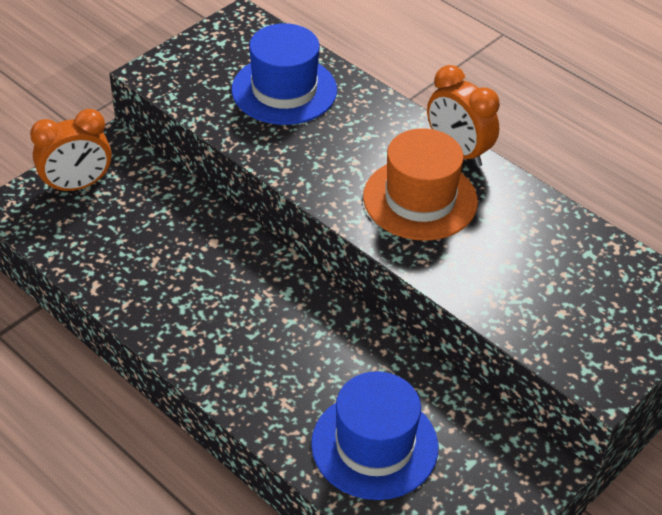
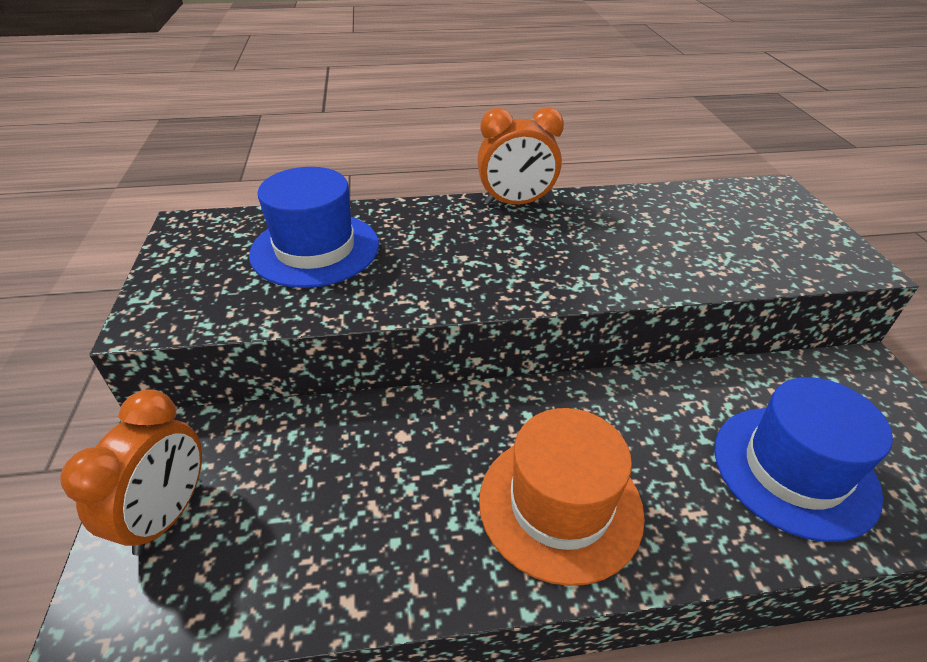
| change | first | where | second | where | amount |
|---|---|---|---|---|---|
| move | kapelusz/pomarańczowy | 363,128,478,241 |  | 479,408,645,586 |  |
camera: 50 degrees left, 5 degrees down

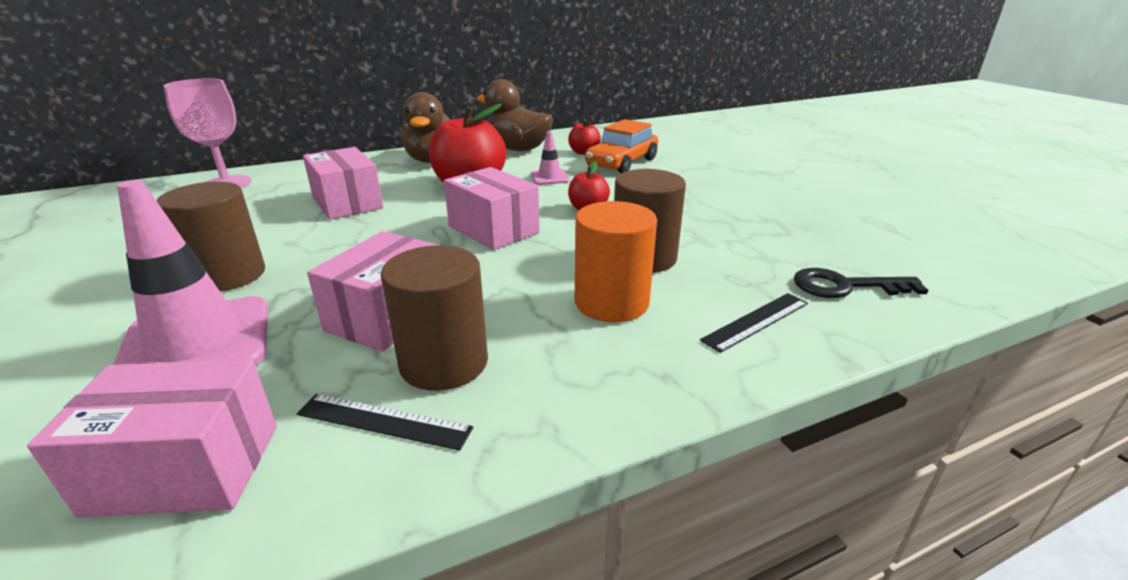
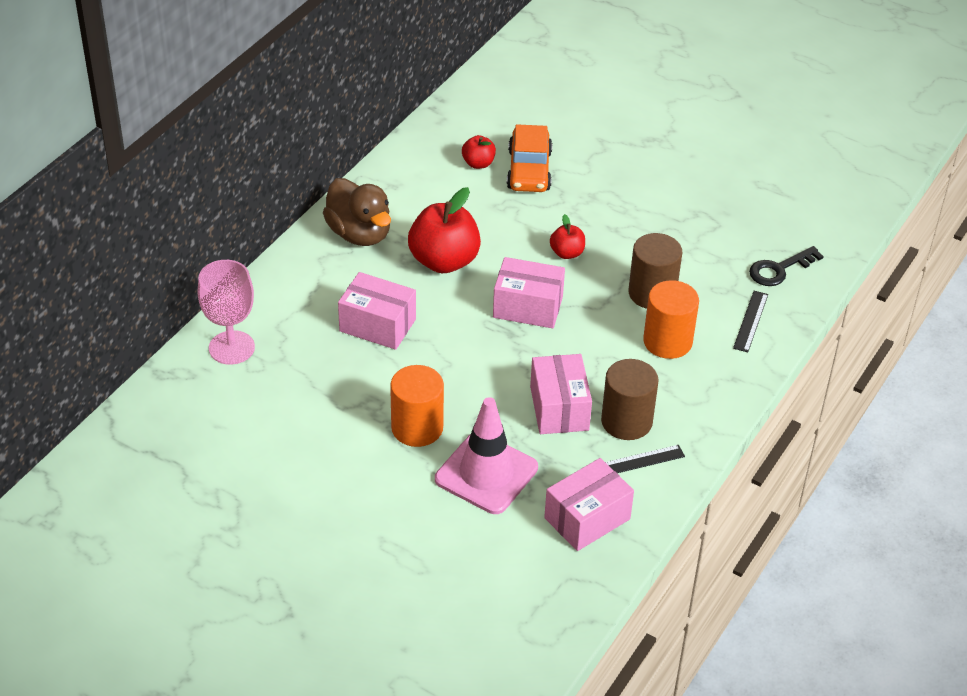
| change | first | where | second | where | amount |
|---|---|---|---|---|---|
| recolor | walec/brązowy | 157,182,265,292 | walec/pomarańczowy | 390,365,444,447 |  |
| delete | kaczka/brązowy | 476,79,553,151 |  |  |  |
| delete | pachołek/różowy | 531,131,570,185 |  |  |  |
camera: 35 degrees left, 15 degrees up

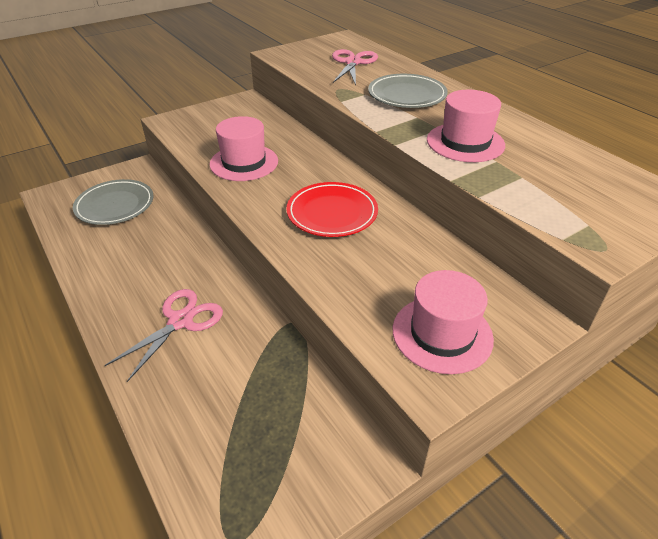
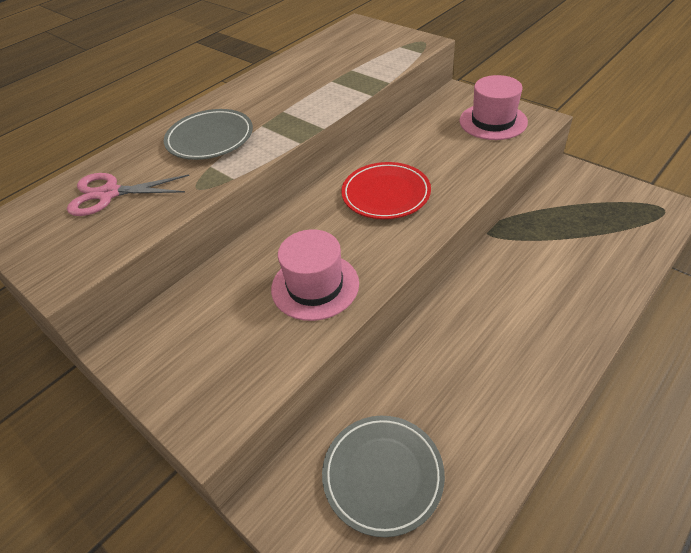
| change | first | where | second | where | amount |
|---|---|---|---|---|---|
| delete | nożyczki/różowy | 105,289,223,382 |  |  |  |
| delete | kapelusz/różowy | 427,90,505,162 |  |  |  |
camera: 100 degrees left, 5 degrees up

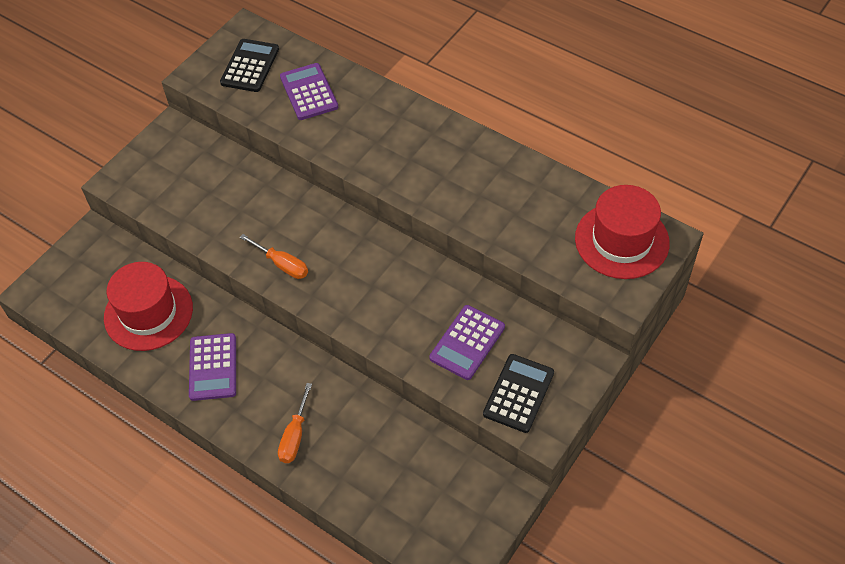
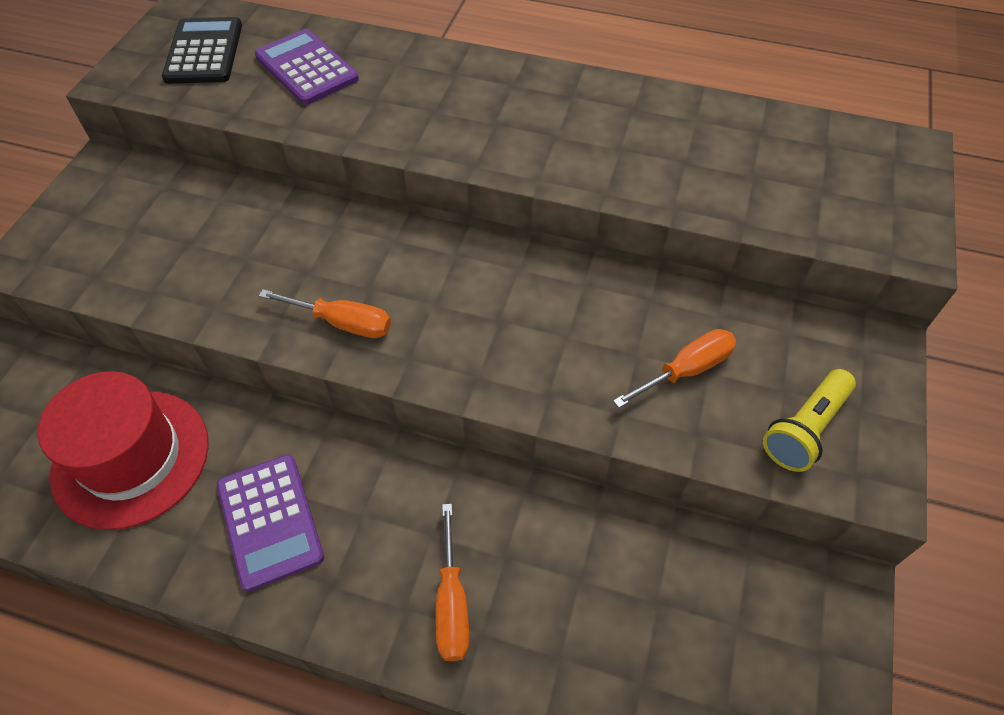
| change | first | where | second | where | amount |
|---|---|---|---|---|---|
| replace | kalkulator/fioletowy | 429,305,505,380 | śrubokręt/pomarańczowy | 613,329,736,408 |  |
| replace | kalkulator/czarny | 483,354,554,433 | latarka/żółty | 763,369,856,472 |  |
| delete | kapelusz/czerwony | 575,185,670,279 |  |  |  |
camera: 20 degrees left, 0 degrees up

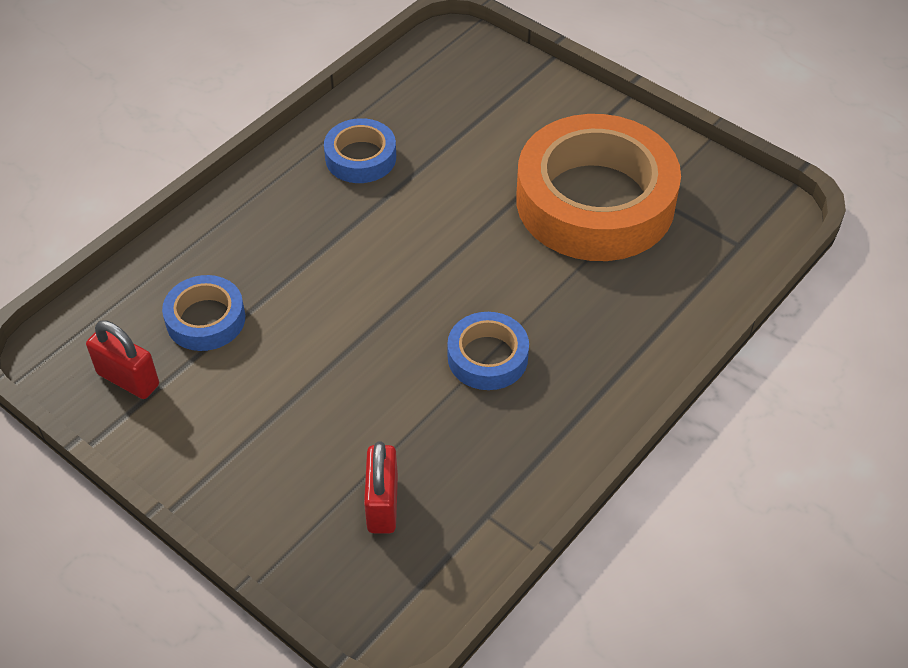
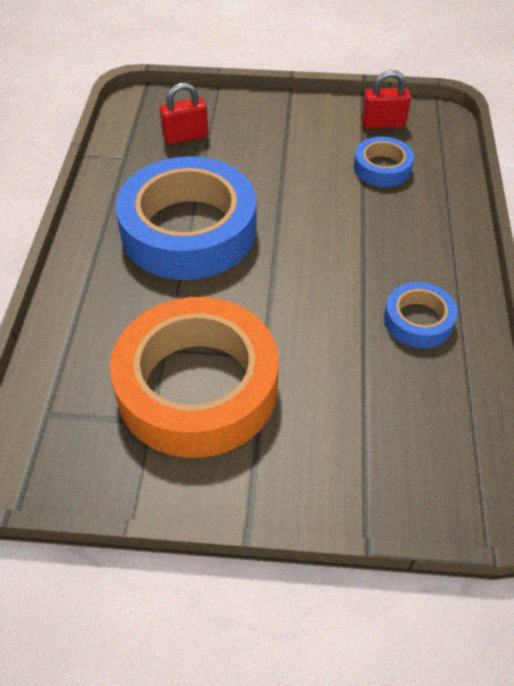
| change | first | where | second | where | amount |
|---|---|---|---|---|---|
| resize | taśma klejąca/niebieski | 447,312,529,390 |  | 116,156,256,280 | x2.16 |
| rotate | kłódka/czerwony | 364,442,398,533 |  | 160,83,208,145 | 75 degrees counterclockwise |
camera: 145 degrees right, 0 degrees up

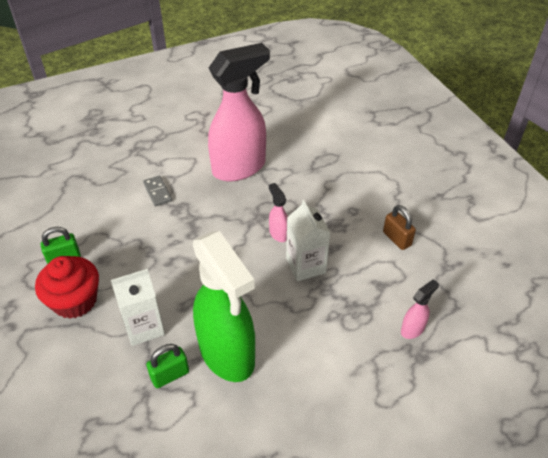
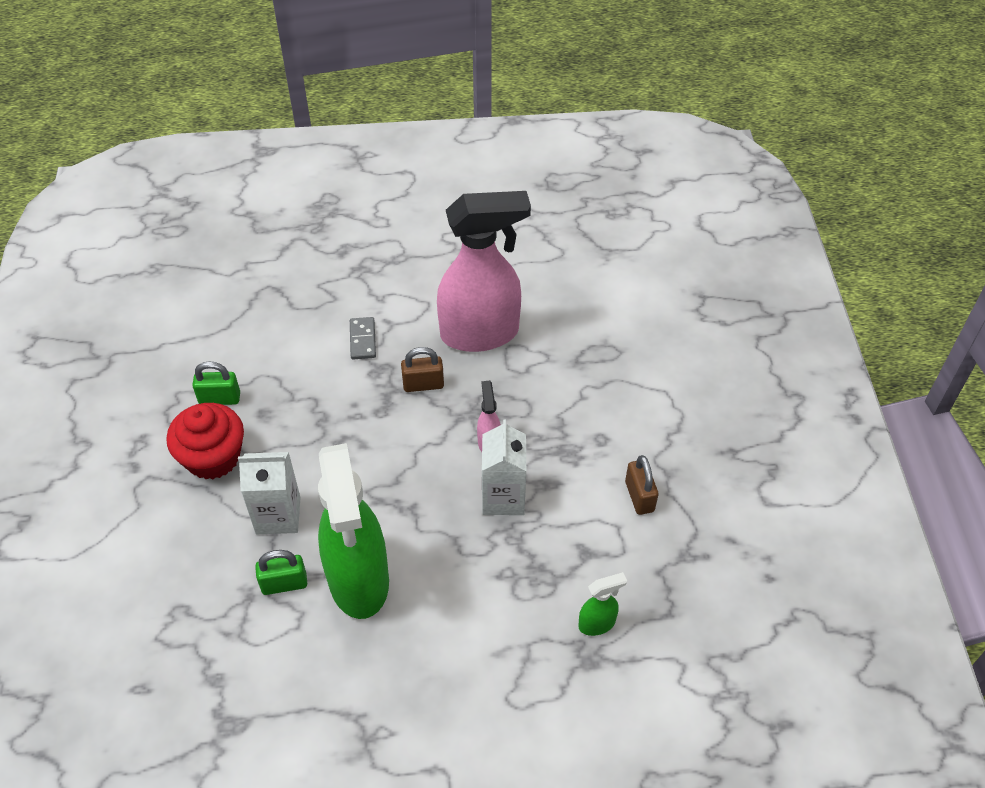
| change | first | where | second | where | amount |
|---|---|---|---|---|---|
| insert |  |  | kłódka/brązowy | 401,347,444,392 |  |
| recolor | spryskiwacz/różowy | 401,279,439,339 | spryskiwacz/zielony | 578,572,627,636 |  |
camera: 20 degrees right, 5 degrees up

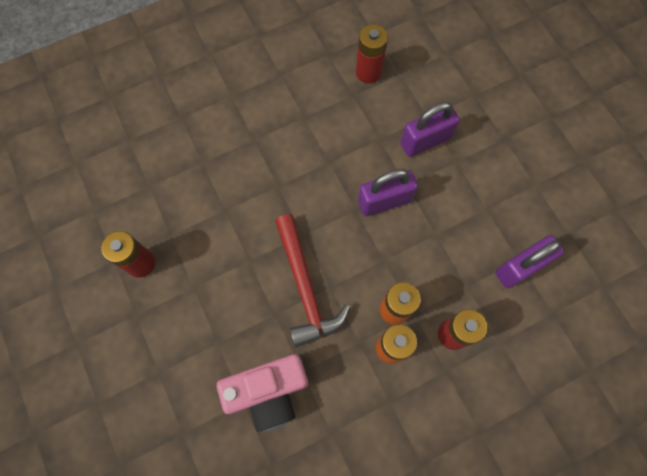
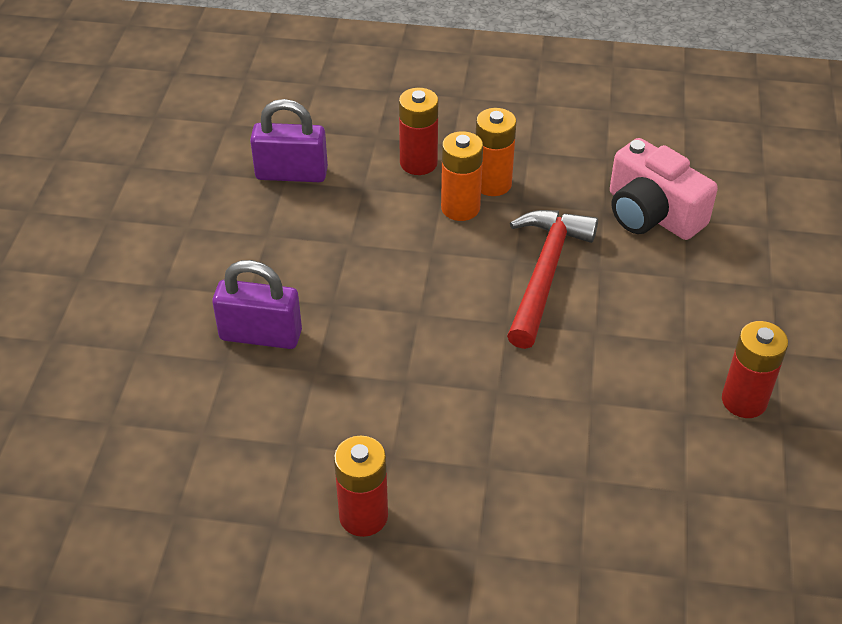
| change | first | where | second | where | amount |
|---|---|---|---|---|---|
| move | bateria/czerwony | 356,25,388,84 |  | 334,436,388,537 |  |
| rotate | aparat fotograficzny/różowy | 217,354,308,432 |  | 610,138,718,240 | 150 degrees counterclockwise |
| delete | kłódka/fioletowy | 358,169,418,216 |  |  |  |
camera: 145 degrees left, 25 degrees down

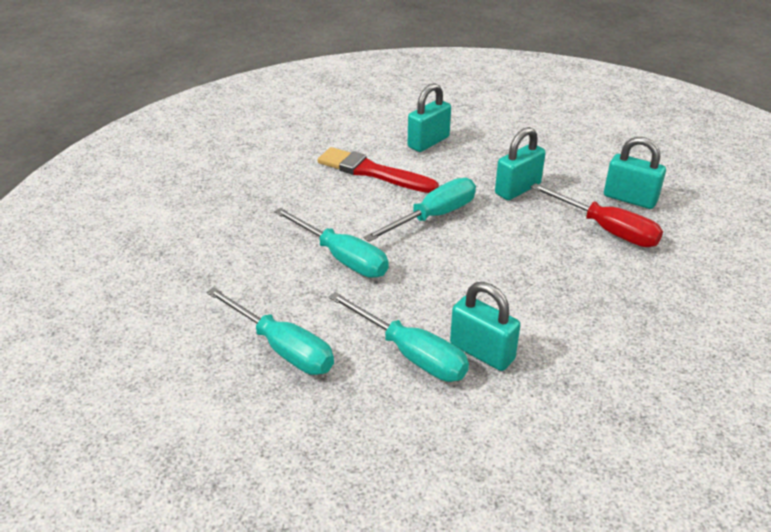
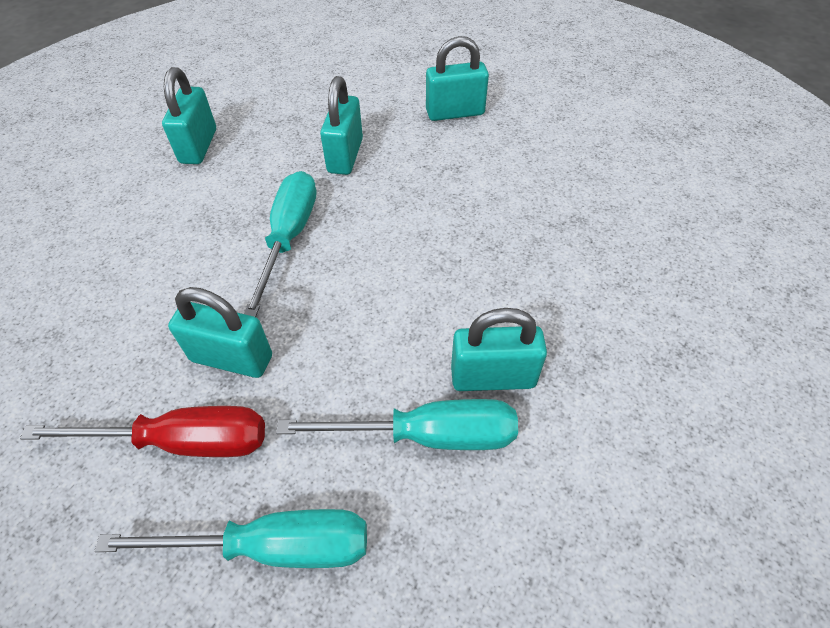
| change | first | where | second | where | amount |
|---|---|---|---|---|---|
| move | śrubokręt/czerwony | 531,183,663,247 |  | 20,406,265,457 |  |
| replace | śrubokręt/turkusowy | 274,208,389,278 | kłódka/turkusowy | 168,287,272,378 |  |
| delete | pędzel/czerwony | 318,147,439,193 |  |  |  |
camera: 40 degrees left, 15 degrees up

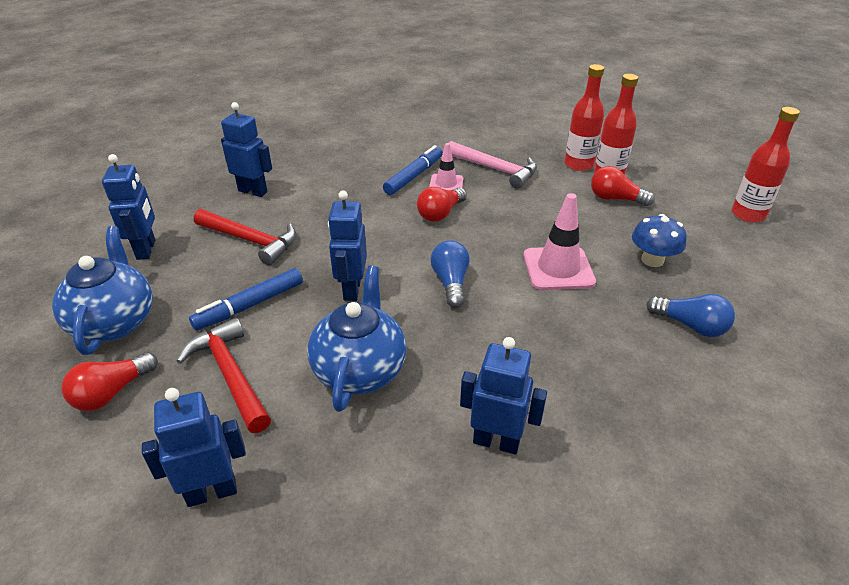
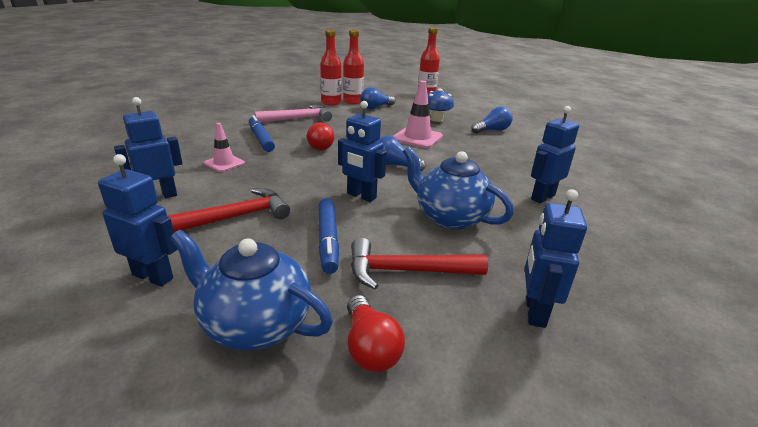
| change | first | where | second | where | amount |
|---|---|---|---|---|---|
| move | pachołek/różowy | 429,143,463,190 |  | 204,123,245,172 |  |
| recolor | żarówka/czerwony | 591,166,655,206 | żarówka/niebieski | 360,87,395,109 |  |
camera: 60 degrees left, 10 degrees down

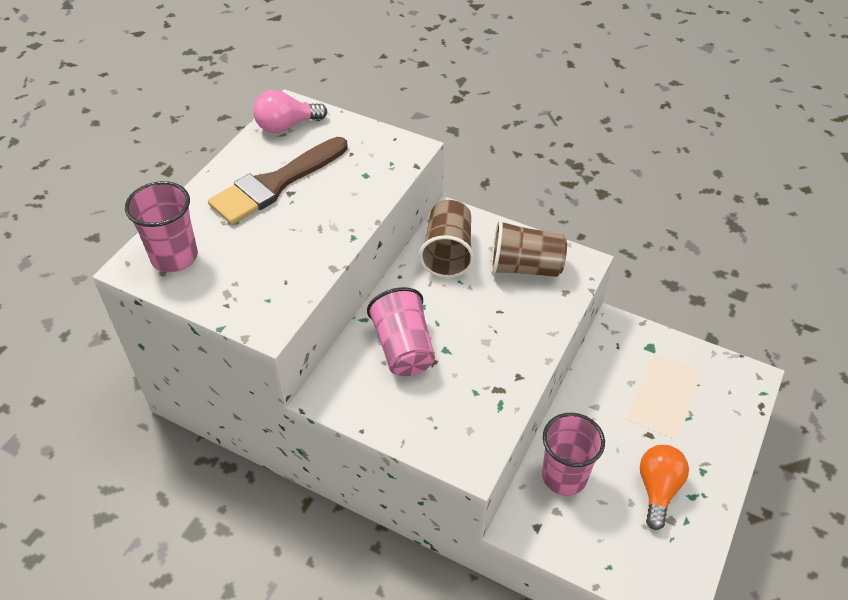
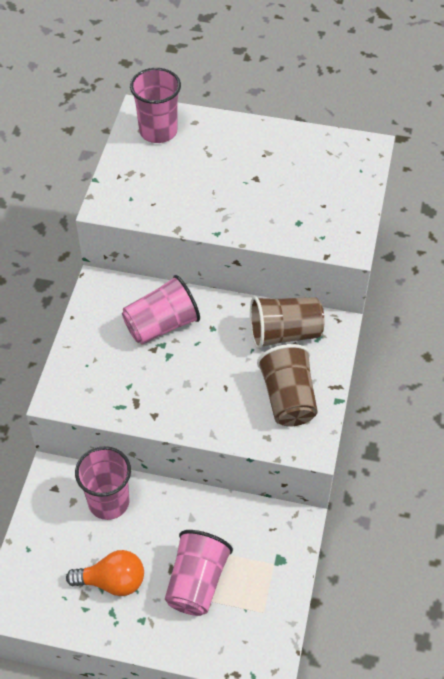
| change | first | where | second | where | amount |
|---|---|---|---|---|---|
| insert |  |  | szklanka/różowy | 165,530,233,616 |  |
| delete | pędzel/brązowy | 208,137,348,225 |  |  |  |
| delete | żarówka/różowy | 253,90,327,133 |  |  |  |
camera: 75 degrees right, 5 degrees up

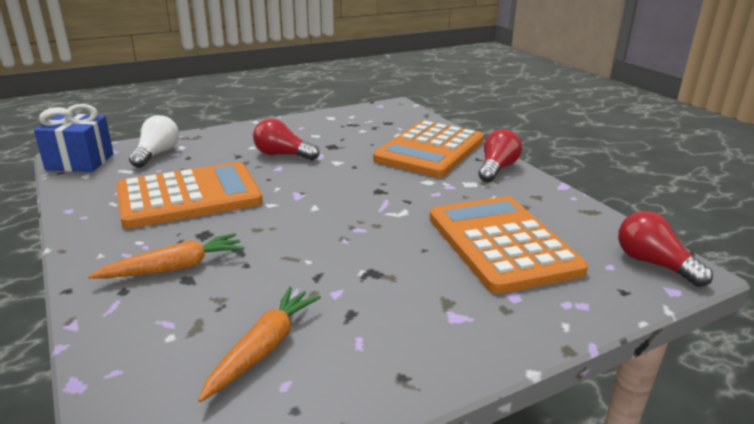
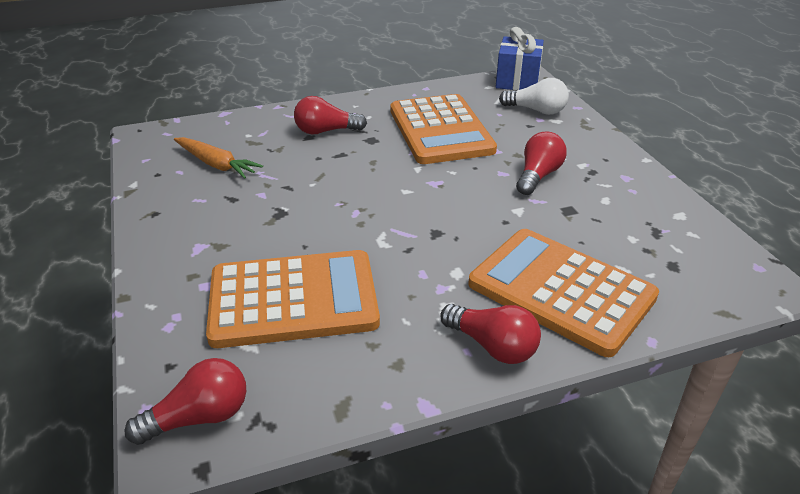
| change | first | where | second | where | amount |
|---|---|---|---|---|---|
| replace | marchewka/pomarańczowy | 88,233,244,279 | żarówka/czerwony | 294,96,367,135 |  |
camera: 100 degrees right, 10 degrees up

